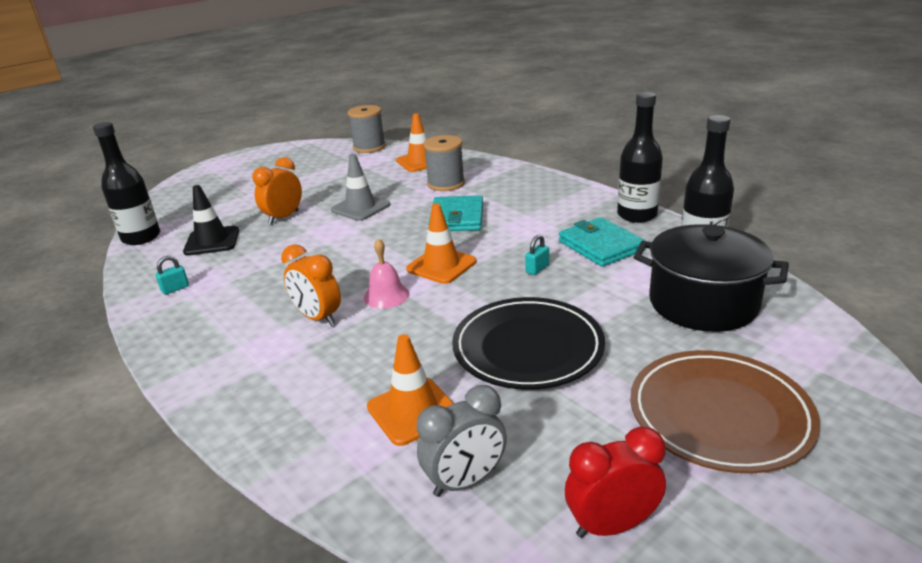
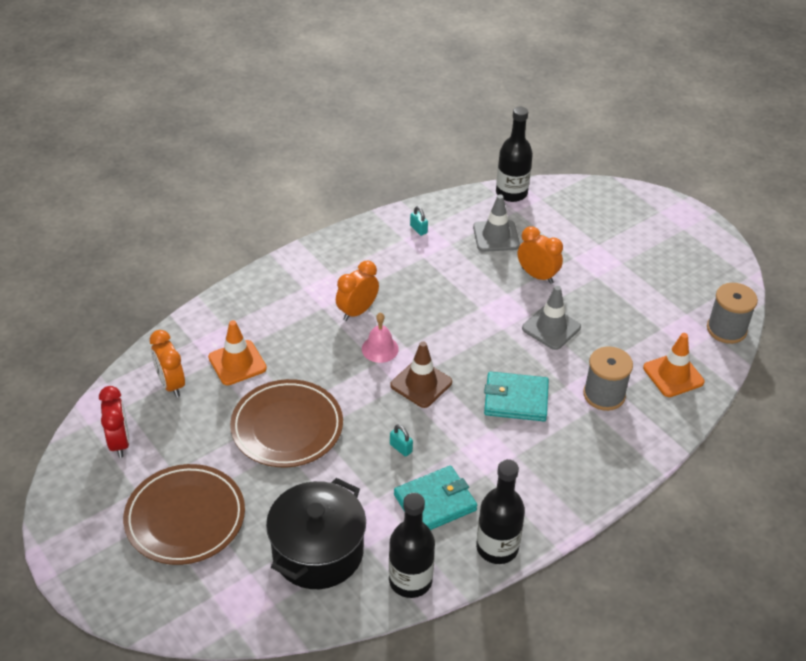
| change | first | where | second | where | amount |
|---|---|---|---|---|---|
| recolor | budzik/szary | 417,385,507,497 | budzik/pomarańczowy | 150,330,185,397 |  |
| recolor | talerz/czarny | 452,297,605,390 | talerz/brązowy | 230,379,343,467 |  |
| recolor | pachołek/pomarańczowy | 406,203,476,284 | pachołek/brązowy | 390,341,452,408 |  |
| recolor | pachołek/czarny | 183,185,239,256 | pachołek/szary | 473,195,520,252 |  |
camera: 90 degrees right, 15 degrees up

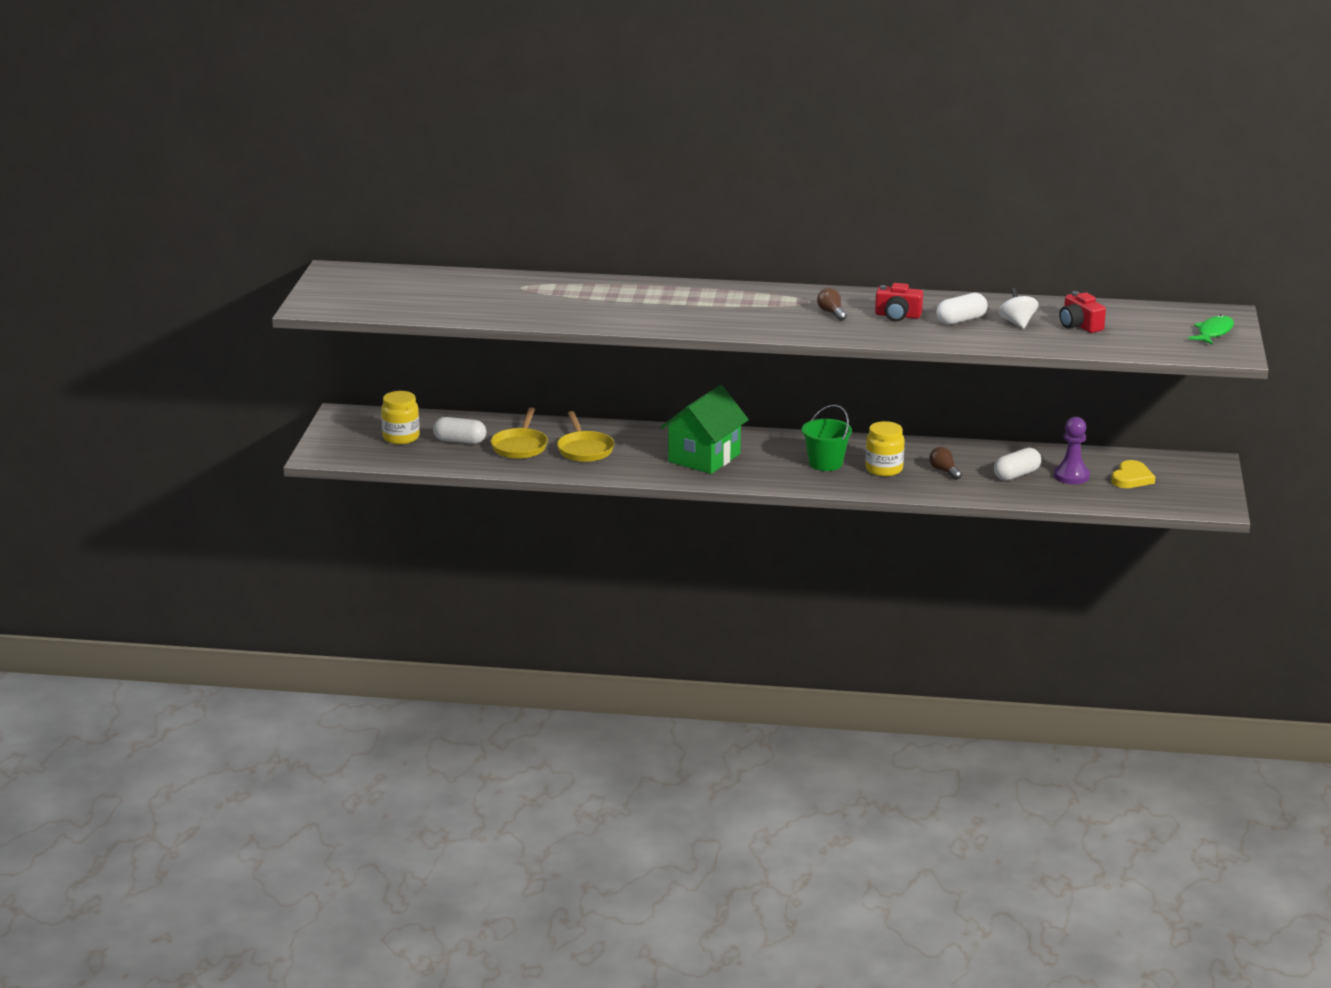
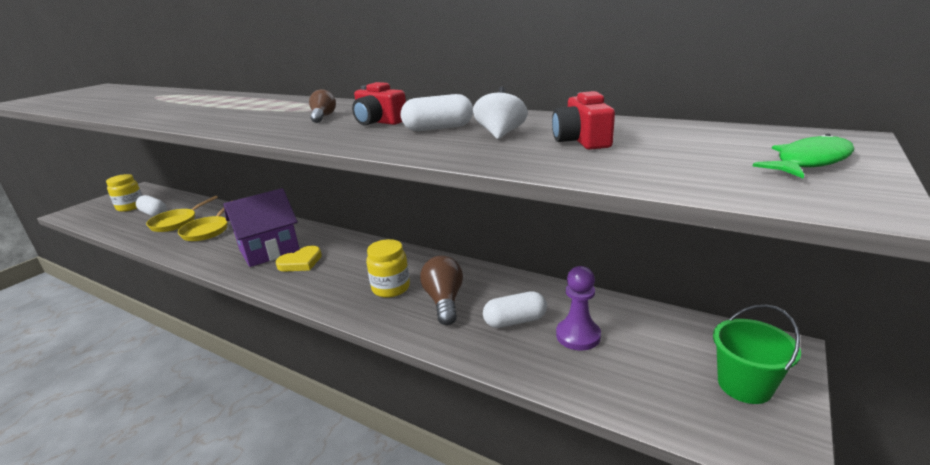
| change | first | where | second | where | amount |
|---|---|---|---|---|---|
| recolor | domek/zielony | 661,385,749,474 | domek/fioletowy | 223,188,300,267 |  |
| move | serce/żółty | 1111,460,1155,488 |  | 275,246,322,272 |  |
| resize | żarówka/brązowy | 929,447,962,480 |  | 420,255,463,325 | x1.70 |
| move | wiadro/zielony | 802,405,852,471 |  | 713,304,801,404 |  |
camera: 25 degrees right, 0 degrees up

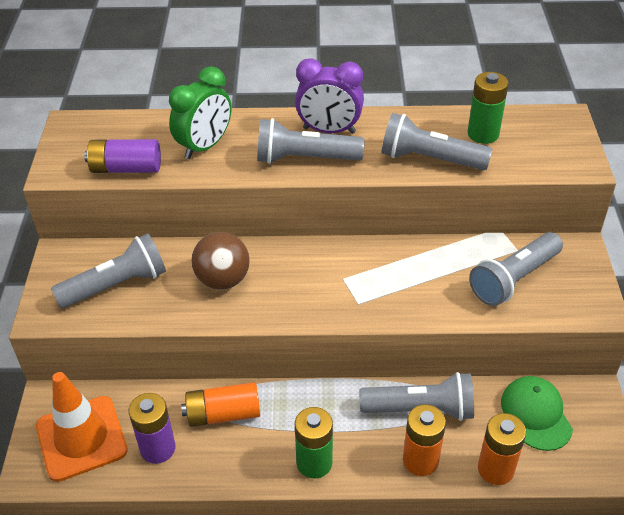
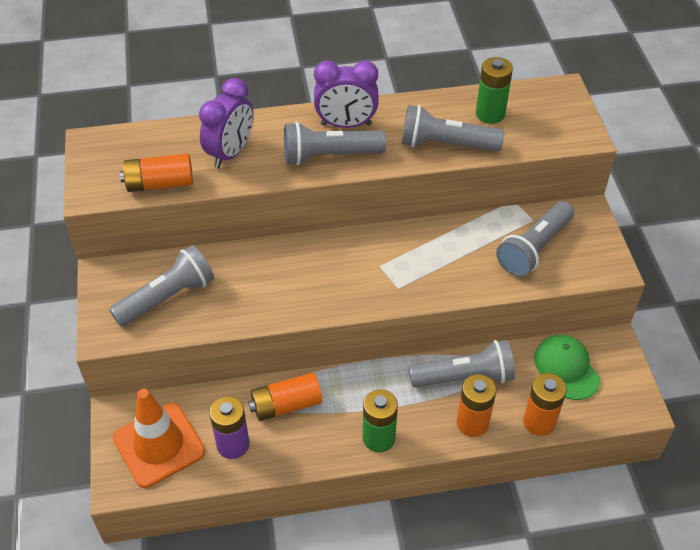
| change | first | where | second | where | amount |
|---|---|---|---|---|---|
| recolor | bateria/fioletowy | 84,139,161,173 | bateria/pomarańczowy | 120,153,193,192 |  |
| recolor | budzik/zielony | 169,66,231,159 | budzik/fioletowy | 199,78,254,168 |  |
| delete | piłka/brązowy | 191,232,250,290 |  |  |  |
camera: 10 degrees left, 5 degrees up

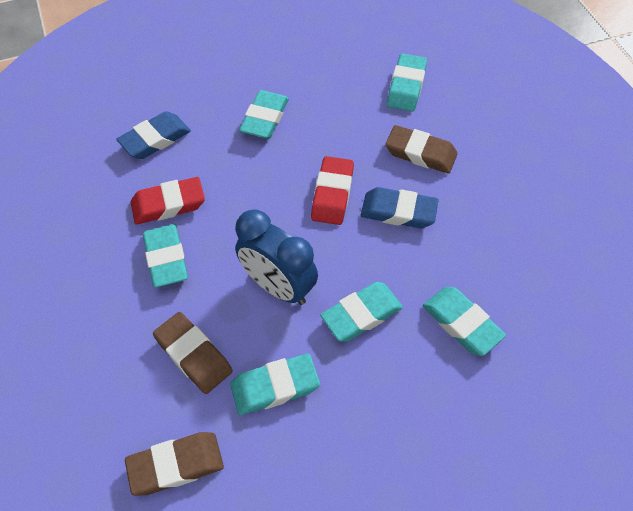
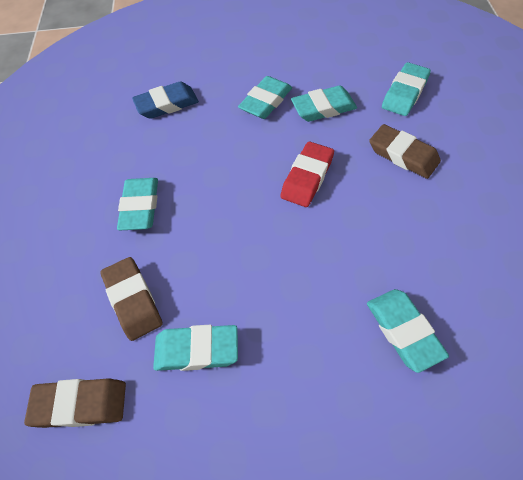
| change | first | where | second | where | amount |
|---|---|---|---|---|---|
| move | gumka do mazania/turkusowy | 320,282,403,341 |  | 291,86,357,122 |  |
| delete | gumka do mazania/czerwony | 130,177,205,224 |  |  |  |
| delete | budzik/niebieski | 235,209,318,305 |  |  |  |
| delete | gumka do mazania/niebieski | 361,187,439,228 |  |  |  |
camera: 20 degrees right, 0 degrees up

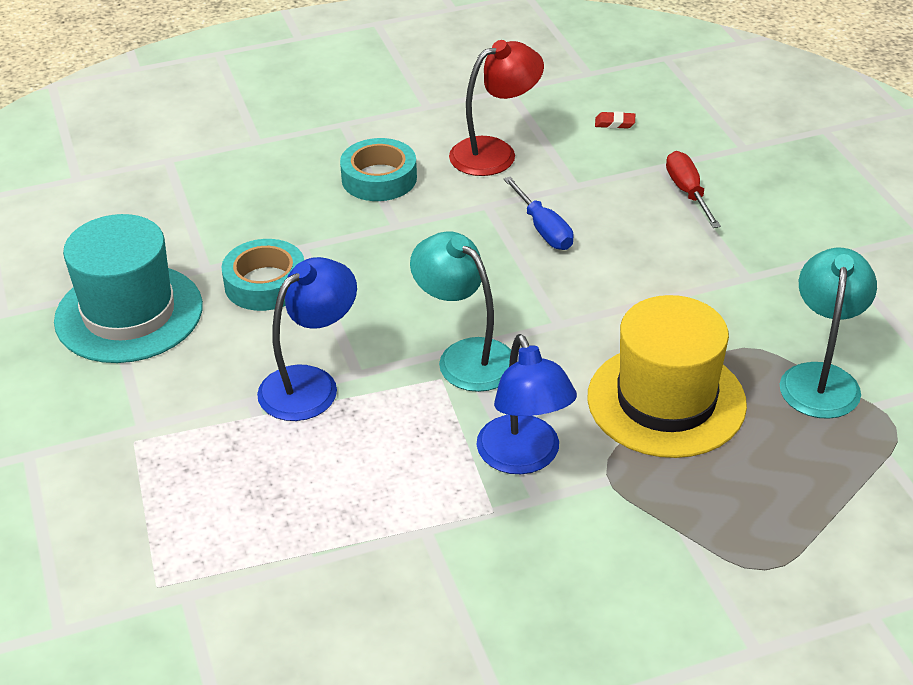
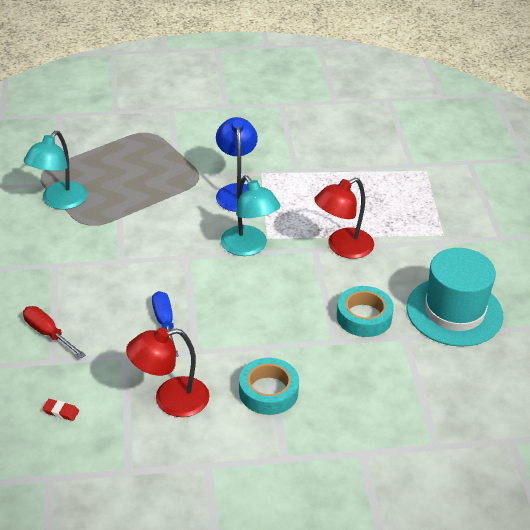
| change | first | where | second | where | amount |
|---|---|---|---|---|---|
| rotate | śrubokręt/czerwony | 666,151,721,228 |  | 23,306,86,358 | 135 degrees clockwise |
| recolor | lampka/niebieski | 257,257,357,421 | lampka/czerwony | 314,178,374,259 |  |
| delete | kapelusz/żółty | 587,295,747,458 |  |  |  |
camera: 170 degrees left, 0 degrees up

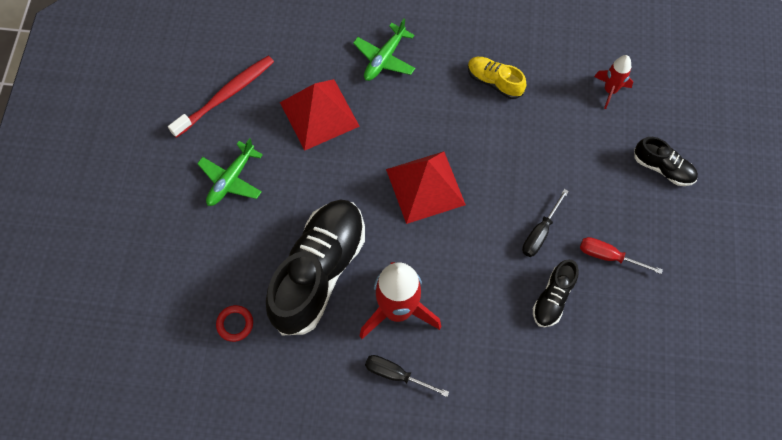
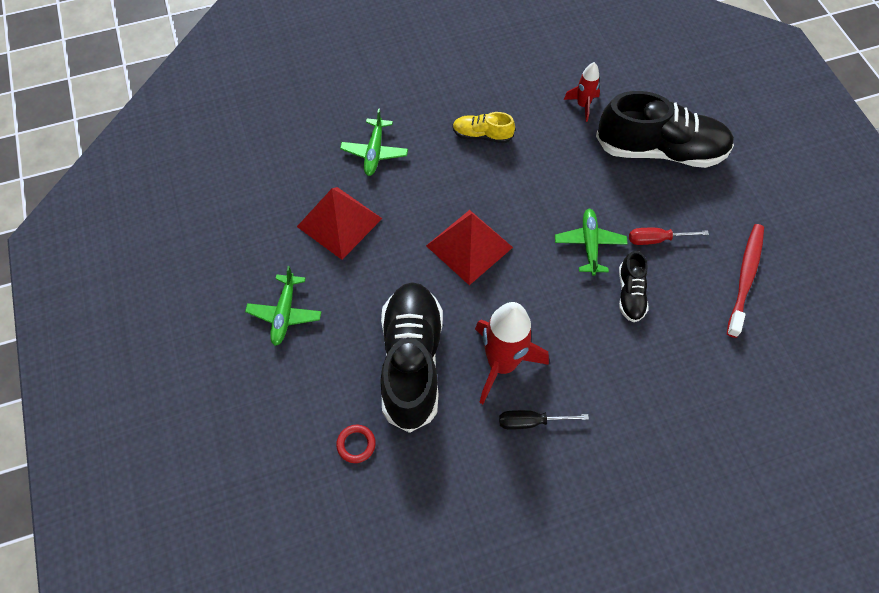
| change | first | where | second | where | amount |
|---|---|---|---|---|---|
| replace | śrubokręt/czarny | 522,189,569,257 | samolot/zielony | 555,209,628,276 |  |
| resize | but/czarny | 634,137,698,186 |  | 596,91,734,168 | x2.12 |
| move | szczoteczka do zębów/czerwony | 168,56,274,138 |  | 727,224,764,338 |  |
camera: 25 degrees left, 5 degrees down

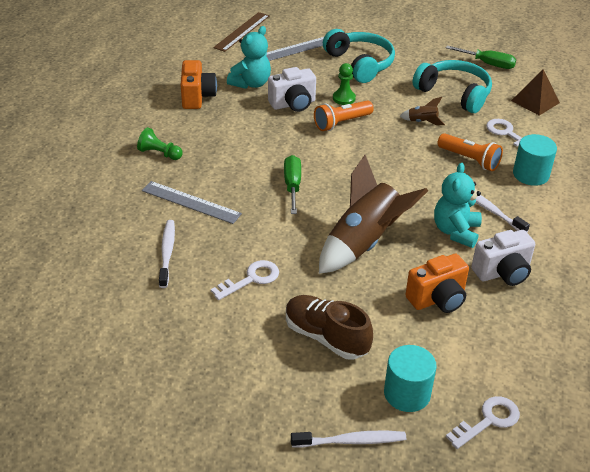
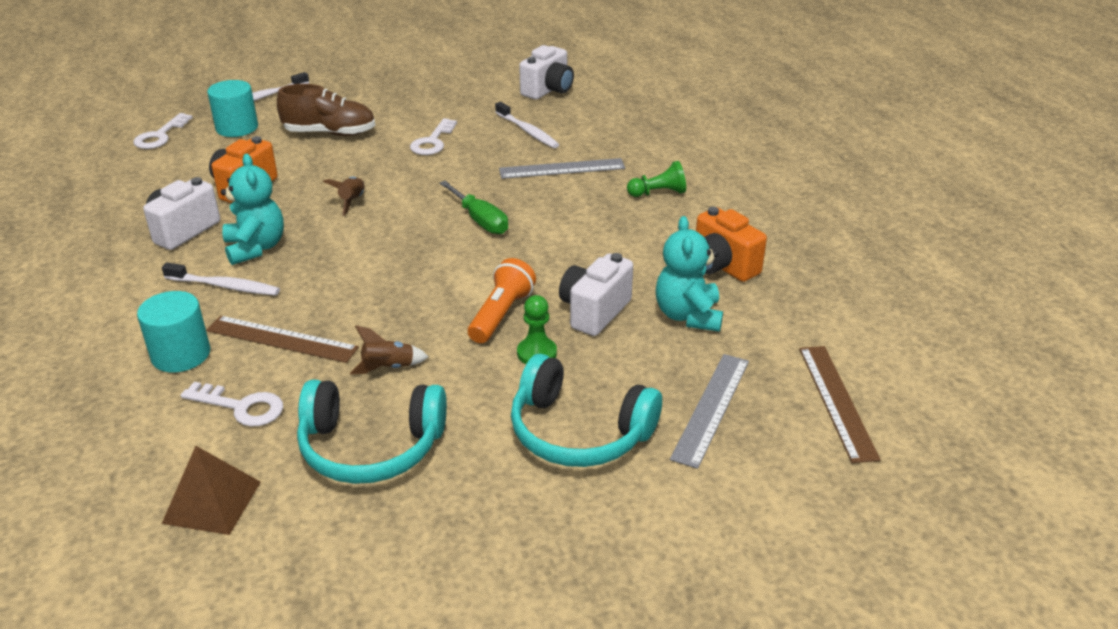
| change | first | where | second | where | amount |
|---|---|---|---|---|---|
| replace | latarka/pomarańczowy | 438,133,503,171 | linijka/brązowy | 206,316,359,363 |  |
| resize | rakieta/brązowy | 319,155,428,274 |  | 323,177,365,216 | x0.42 |
| insert |  |  | aparat fotograficzny/biały | 519,45,574,100 |  |
| delete | śrubokręt/zielony | 446,46,516,69 |  |  |  |
camera: 145 degrees right, 5 degrees down

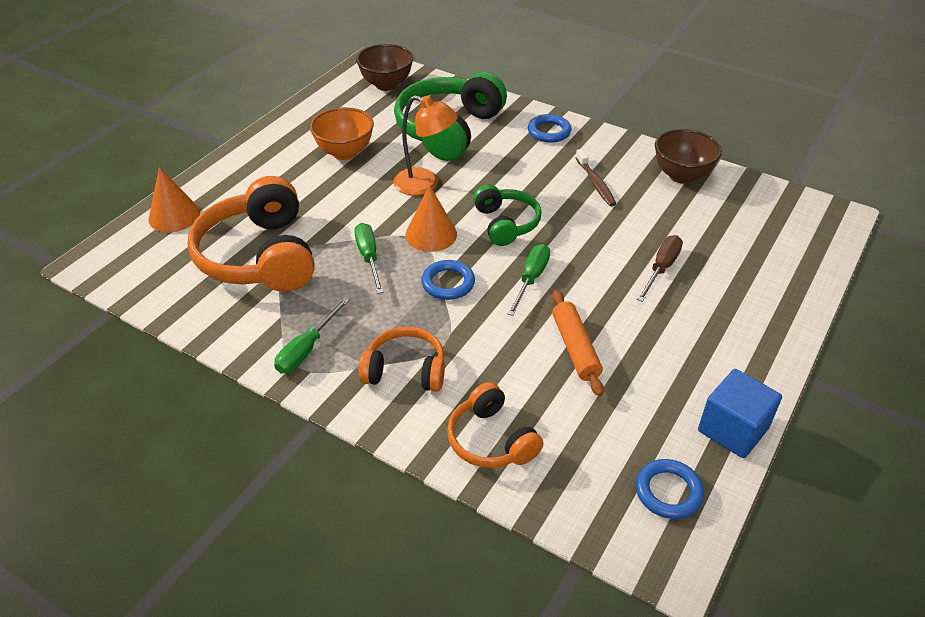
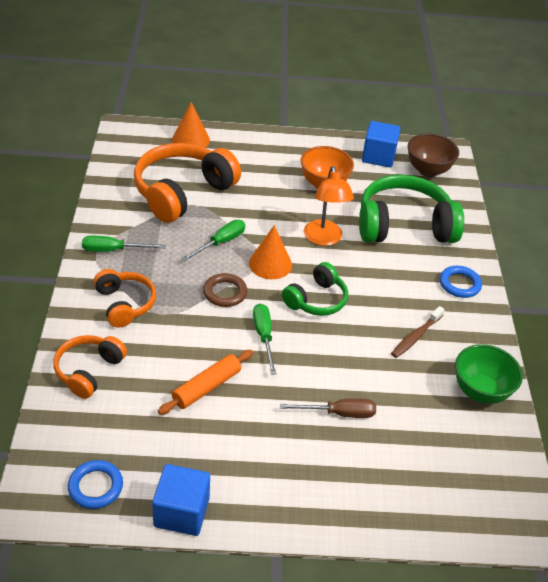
| change | first | where | second | where | amount |
|---|---|---|---|---|---|
| recolor | pierścień/niebieski | 421,260,475,300 | pierścień/brązowy | 203,273,247,307 |  |
| rotate | śrubokręt/zielony | 507,244,550,316 |  | 253,304,277,375 | 90 degrees counterclockwise |
| insert |  |  | sześcian/niebieski | 362,121,401,168 |  |
| recolor | miska/brązowy | 655,129,722,184 | miska/zielony | 455,344,523,404 |  |
camera: 55 degrees right, 0 degrees up

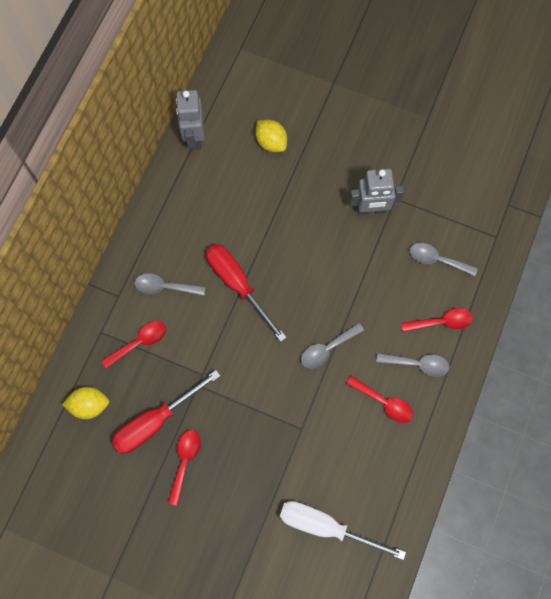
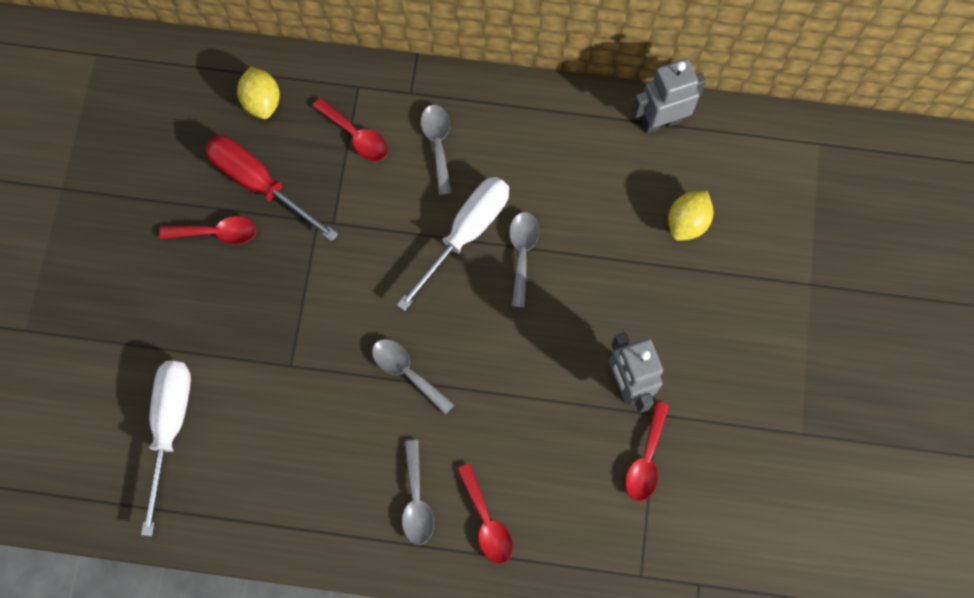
| change | first | where | second | where | amount |
|---|---|---|---|---|---|
| recolor | śrubokręt/czerwony | 206,244,287,342 | śrubokręt/biały | 397,177,509,311 |  |
| move | łyżka/szary | 410,243,478,276 |  | 509,212,539,307 |  |
| move | łyżka/czerwony | 346,376,414,423 |  | 625,401,669,501 |  |
camera: 75 degrees right, 0 degrees up

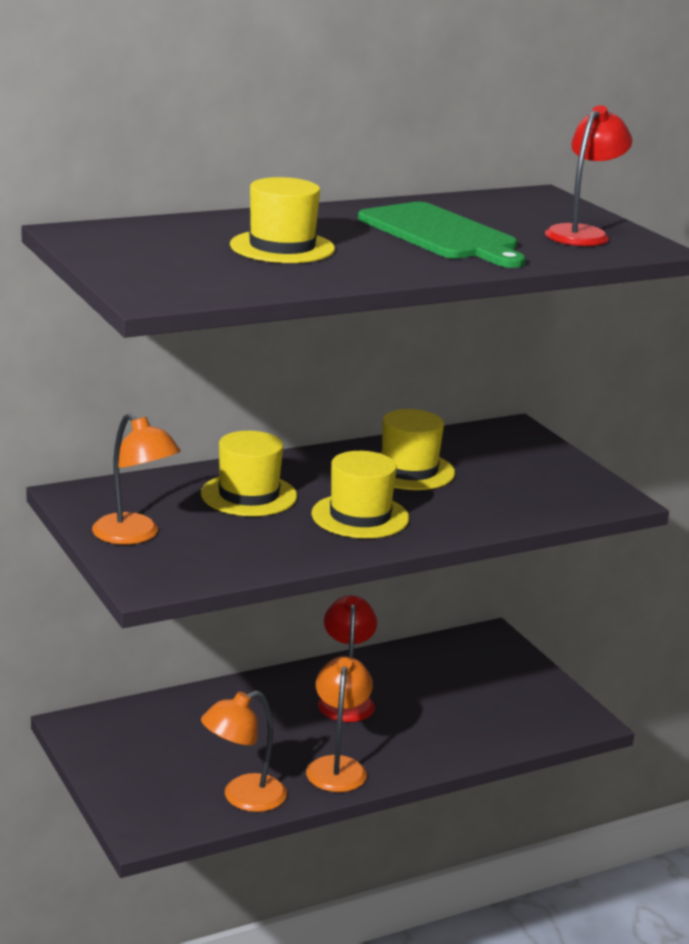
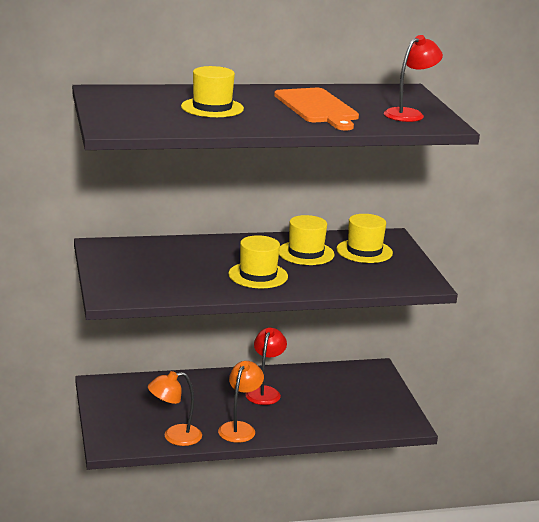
| change | first | where | second | where | amount |
|---|---|---|---|---|---|
| recolor | deska do krojenia/zielony | 358,202,526,268 | deska do krojenia/pomarańczowy | 274,88,359,130 |  |
| move | kapelusz/żółty | 201,431,297,516 |  | 337,214,393,263 |  |
| delete | lampka/pomarańczowy | 92,413,180,545 |  |  |  |
camera: 15 degrees right, 0 degrees up

